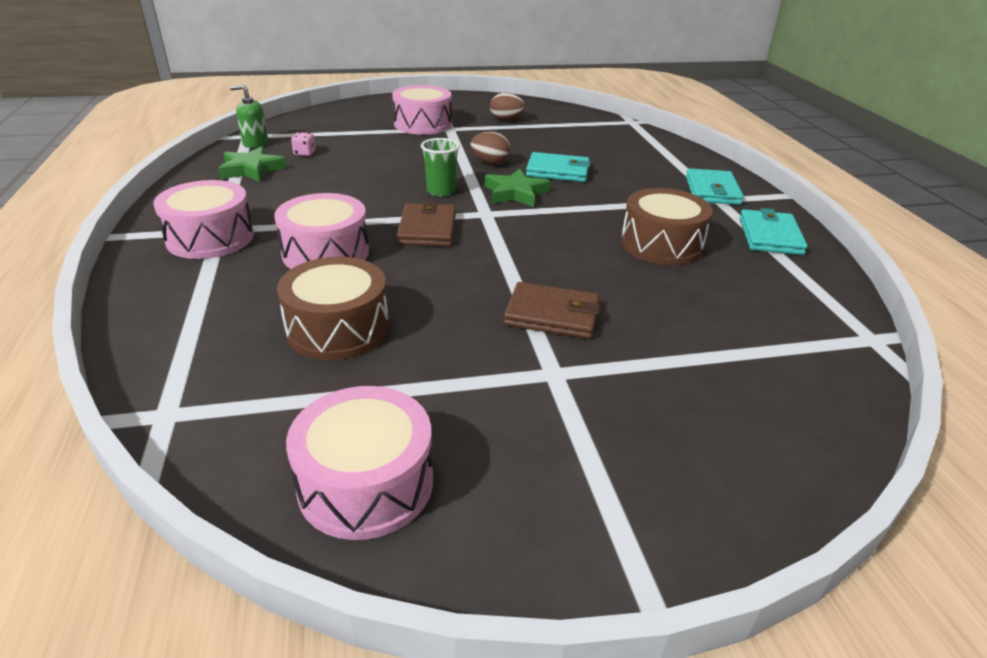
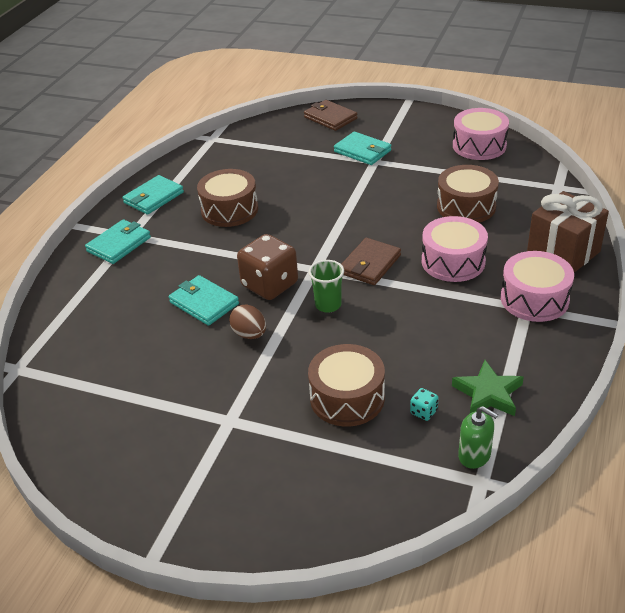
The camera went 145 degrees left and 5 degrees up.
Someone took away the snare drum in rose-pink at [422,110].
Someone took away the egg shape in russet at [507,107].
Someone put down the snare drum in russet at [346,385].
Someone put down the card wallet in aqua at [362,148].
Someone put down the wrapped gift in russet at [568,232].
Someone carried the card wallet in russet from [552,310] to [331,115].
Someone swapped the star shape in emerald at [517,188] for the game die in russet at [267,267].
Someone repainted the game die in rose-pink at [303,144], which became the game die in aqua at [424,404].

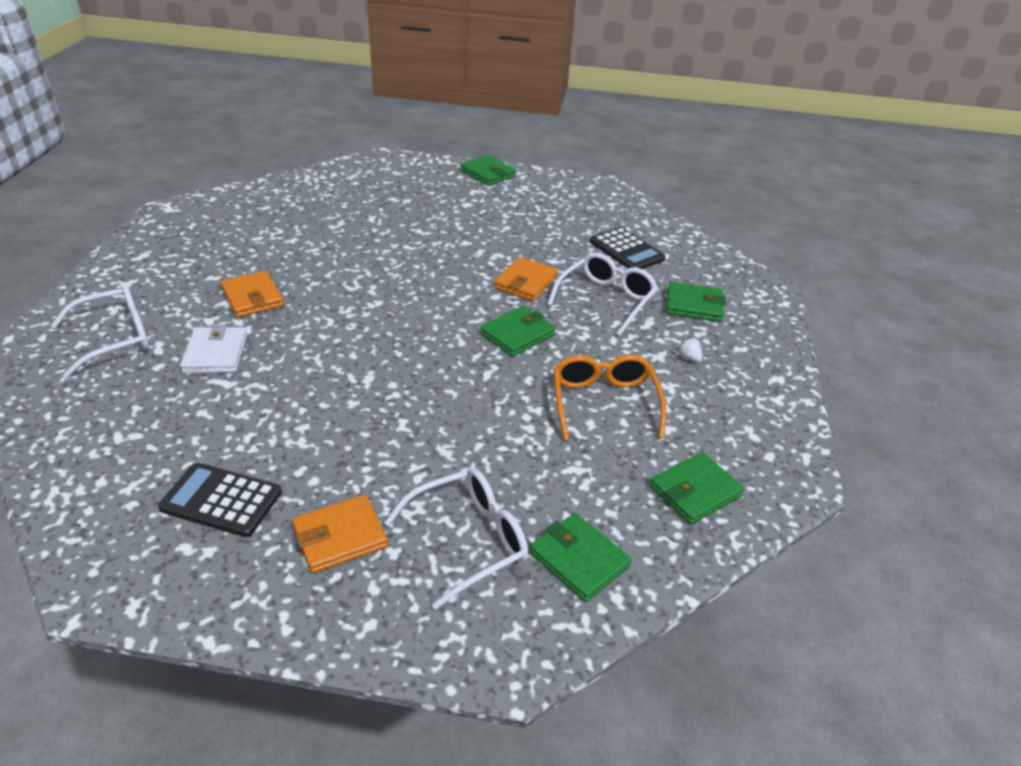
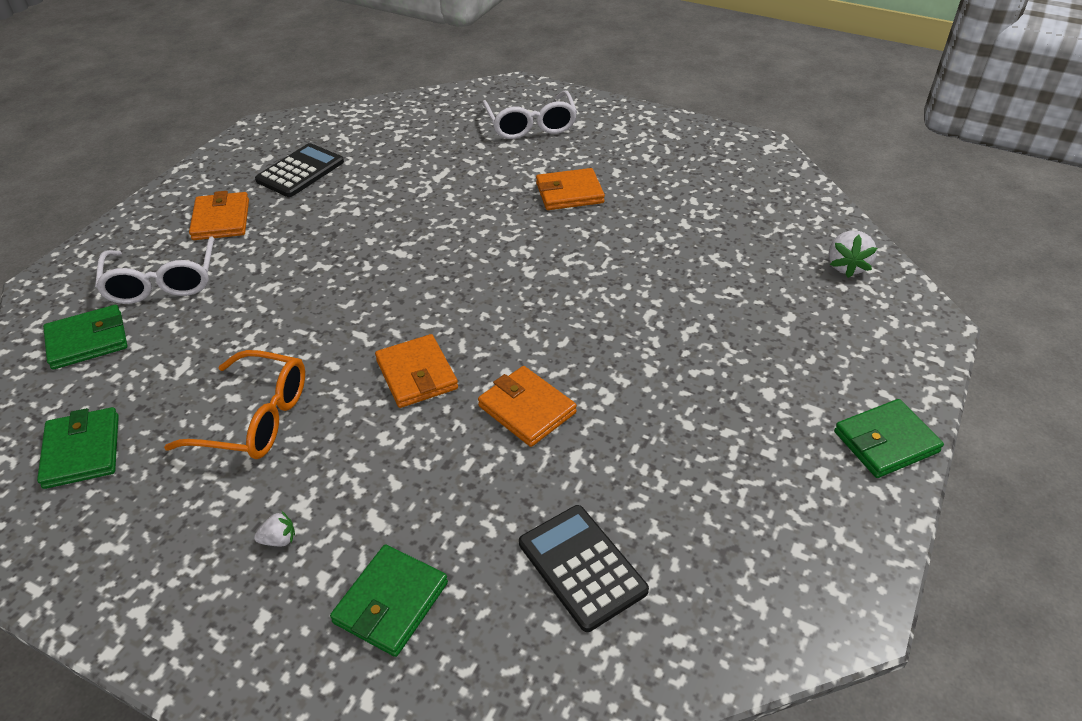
The camera went 110 degrees right and 5 degrees up.
Someone took away the card wallet in snow-white at [213,348].
Someone took away the glasses in snow-white at [602,294].
Someone put down the toy strawberry in snow-white at [853,254].
Someone repainted the card wallet in emerald at [518,331], which became the card wallet in bright orange at [416,371].
Someone rotated the adding machine in black at [627,248] by 75 degrees clockwise.

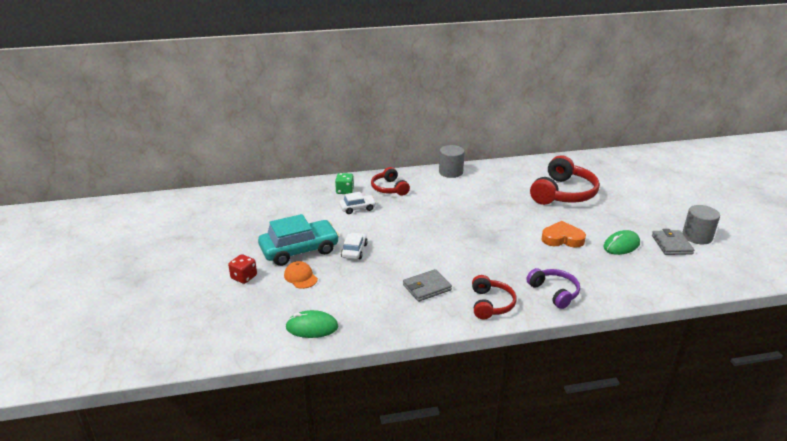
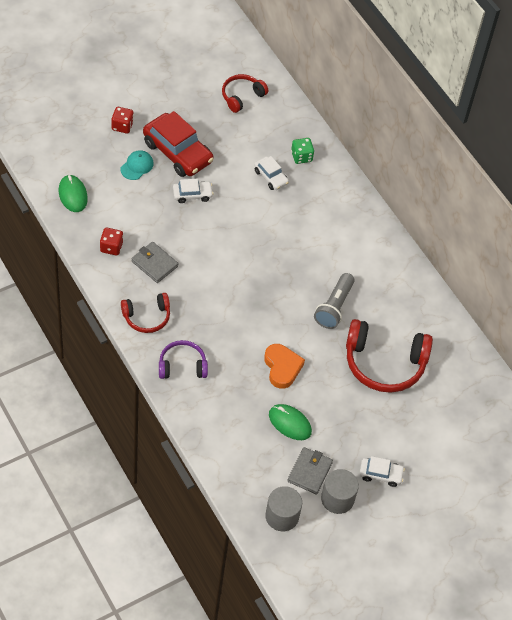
The camera went 65 degrees right and 25 degrees up.
Someone put down the game die in crimson at [111,241].
Someone put down the torch in ash-grey at [334,301].
Someone put down the car in snow-white at [382,471].
Someone carried the over-ear headphones in crimson from [390,181] to [245,93].
Someone carried the cylinder in ash-grey from [452,161] to [283,508].
Someone repainted the car in aqua at [298,240], which became the car in crimson at [178,144].
Someone repainted the baseball cap in bright orange at [301,275], which became the baseball cap in aqua at [137,165].
Someone rotated the over-ear headphones in violet at [553,288] by 135 degrees counterclockwise.
Someone rotated the card wallet in ash-grey at [673,242] by 45 degrees counterclockwise.

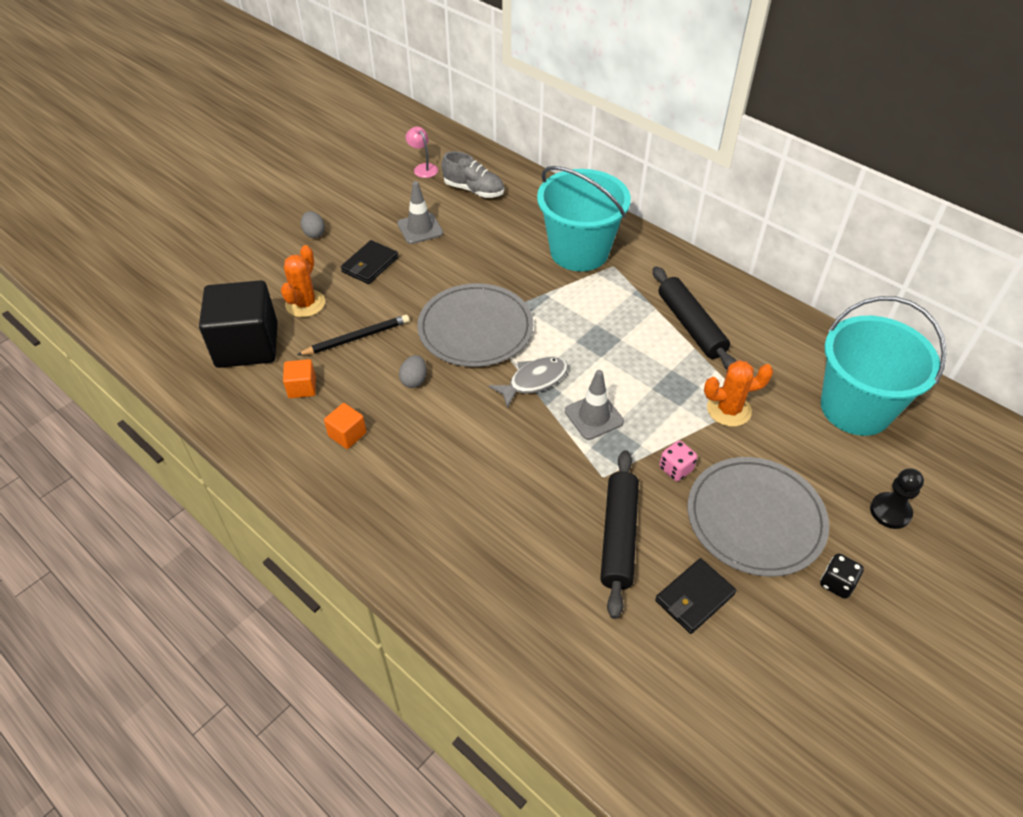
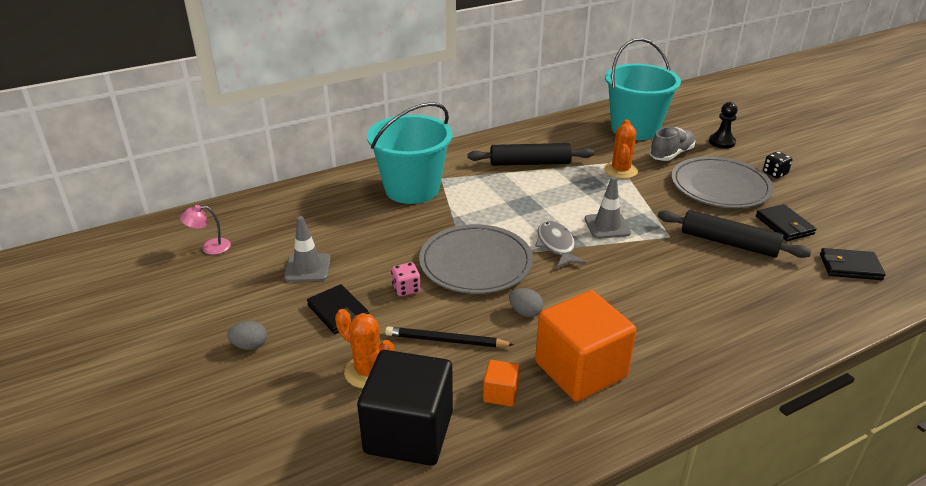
The camera went 70 degrees left and 15 degrees down.
Someone put down the card wallet in black at [853,264].
Someone carried the lace-up shoe in ash-grey from [473,174] to [672,144].
Someone carried the game die in rose-pink from [678,461] to [406,279].
Someone rotated the lead pencil in black at [353,335] by 75 degrees counterclockwise.
Someone scaled the block in bright orange at [345,426] by 2.28.

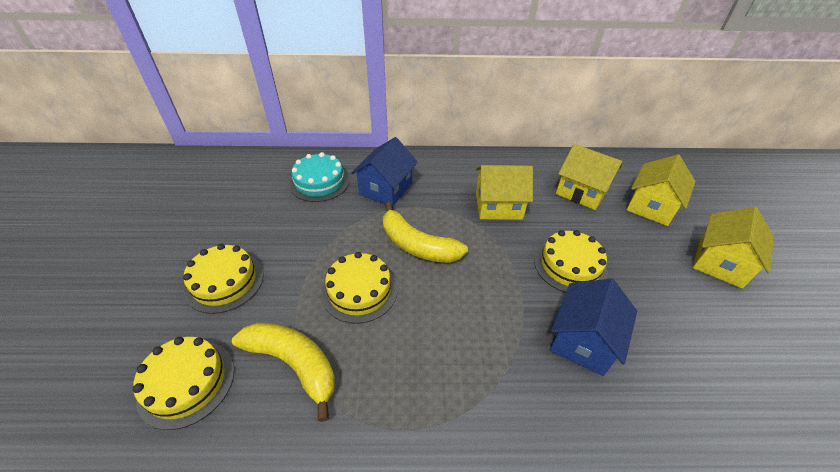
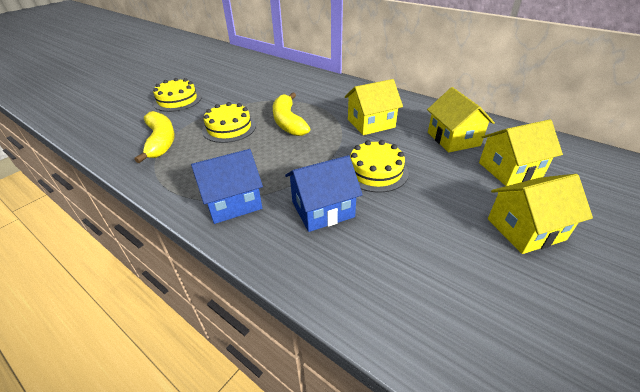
The camera went 40 degrees right and 5 degrees down.
Someone took away the layer cake in bright yellow at [183,383].
Someone took away the layer cake in aqua at [319,177].
Someone carried the cottage in blue from [384,171] to [227,186].
Someone rotated the cottage in bright yellow at [504,192] by 60 degrees counterclockwise.

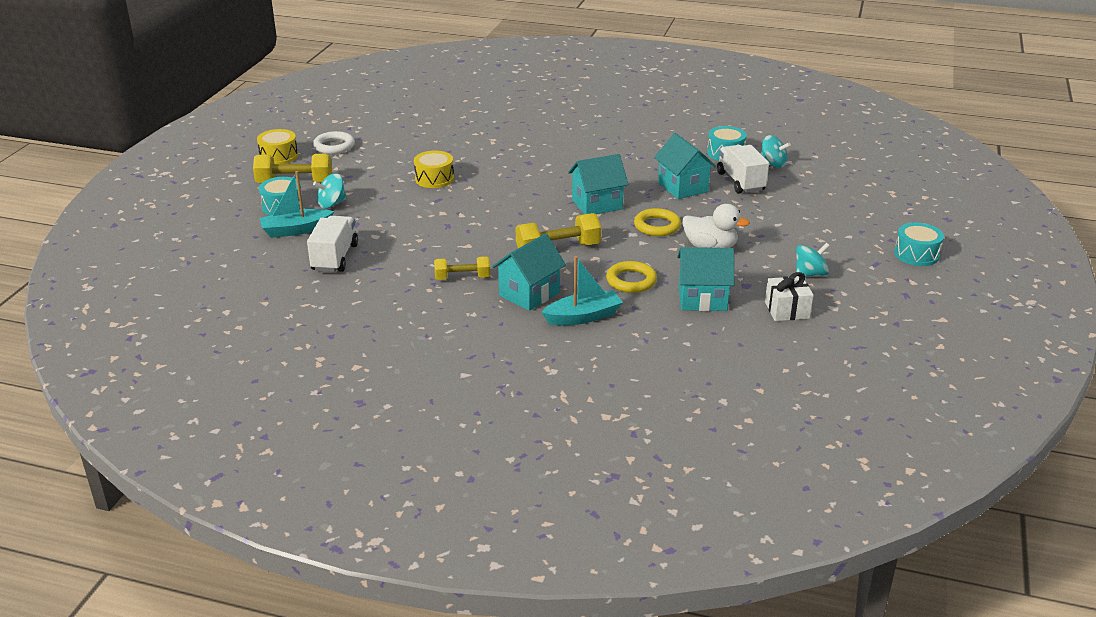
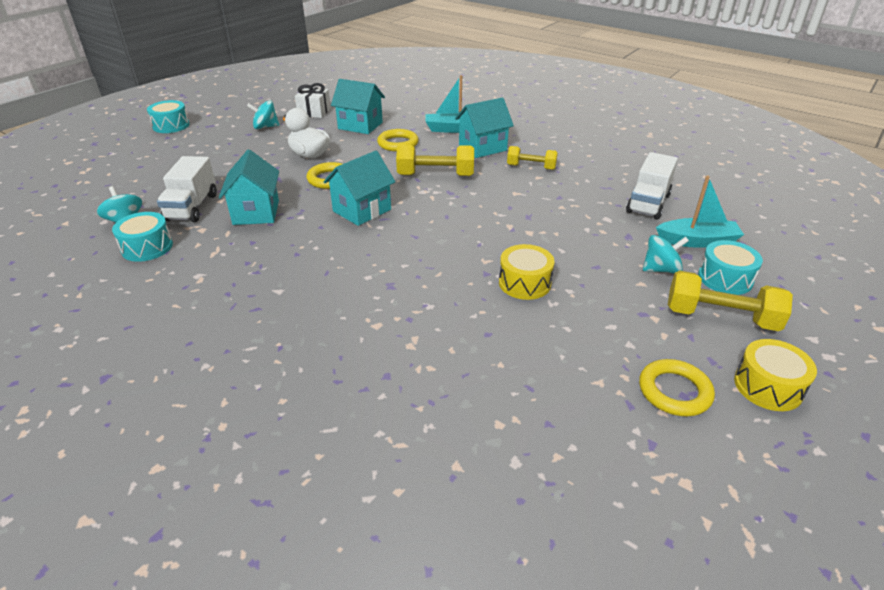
The camera went 160 degrees left and 5 degrees up.
Someone repainted the torus in snow-white at [334,142], which became the torus in bright yellow at [677,388].
Someone rotated the cottage in aqua at [598,184] by 45 degrees counterclockwise.

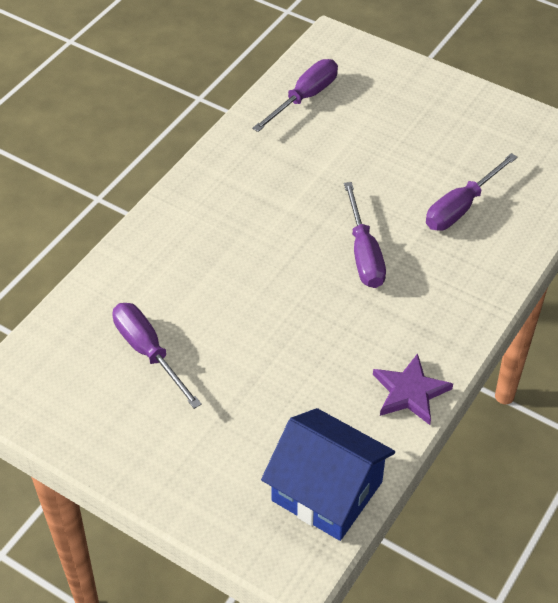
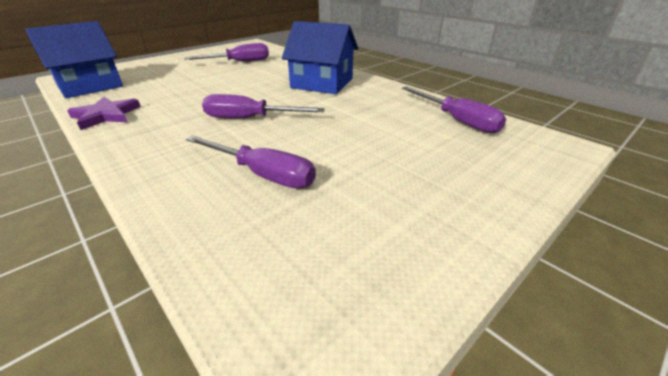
The camera went 105 degrees right and 15 degrees down.
Someone put down the cottage in blue at [320,57].
Someone rotated the screwdriver in violet at [471,192] by 150 degrees clockwise.

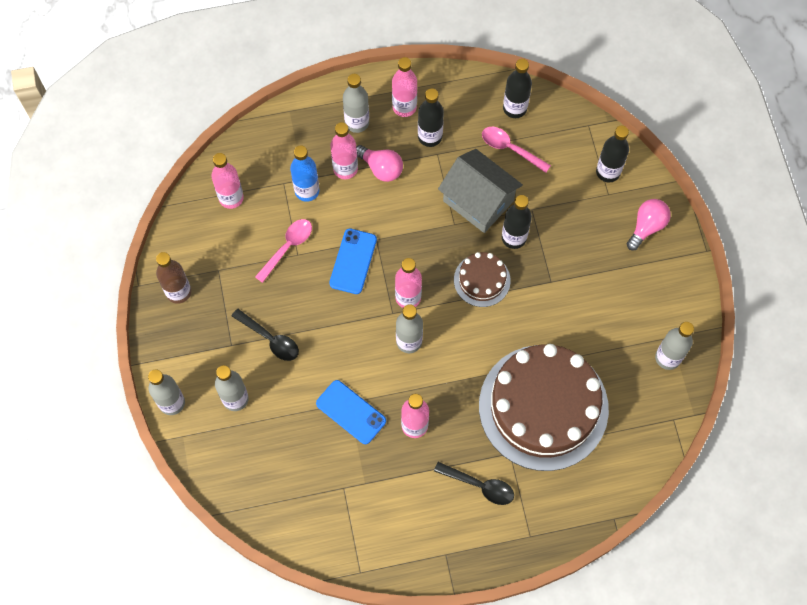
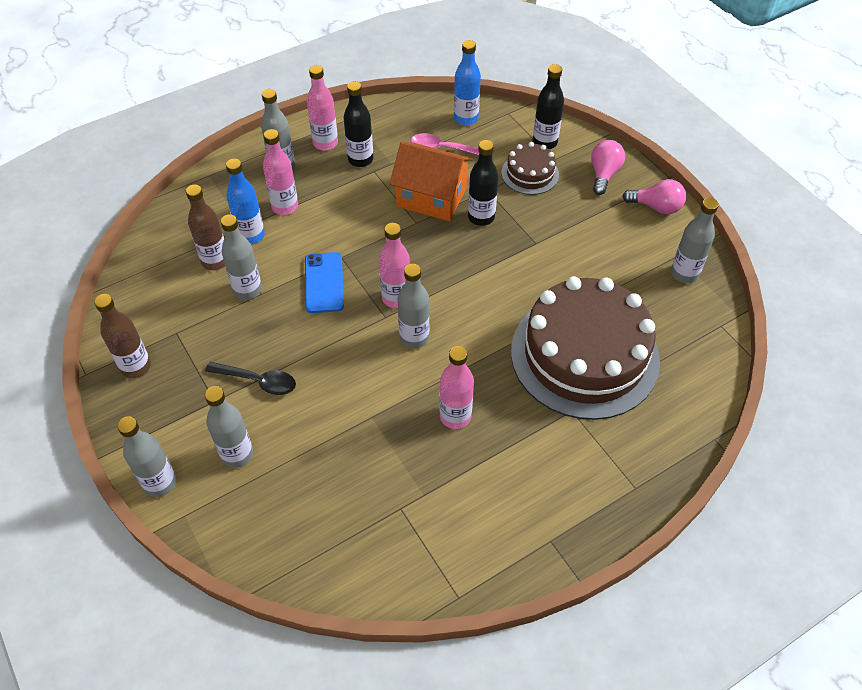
The camera went 20 degrees left and 15 degrees down.
Someone took away the bottle in rose-pink at [228,181].
Someone took away the mobile phone in blue at [351,412].
Someone took away the teaspoon in black at [474,483].
Someone took away the bottle in black at [517,88].
Someone put down the bottle in russet at [205,227].
Someone put down the bottle in blue at [467,83].
Someone carried the bulb in rose-pink from [379,163] to [654,196].
Someone carried the layer cake in russet from [482,279] to [530,168].
Someone swapped the teaspoon in rose-pink at [283,251] for the bottle in ash-grey at [241,257].
Someone repainted the cottage in ash-grey at [480,191], which became the cottage in bright orange at [431,181].

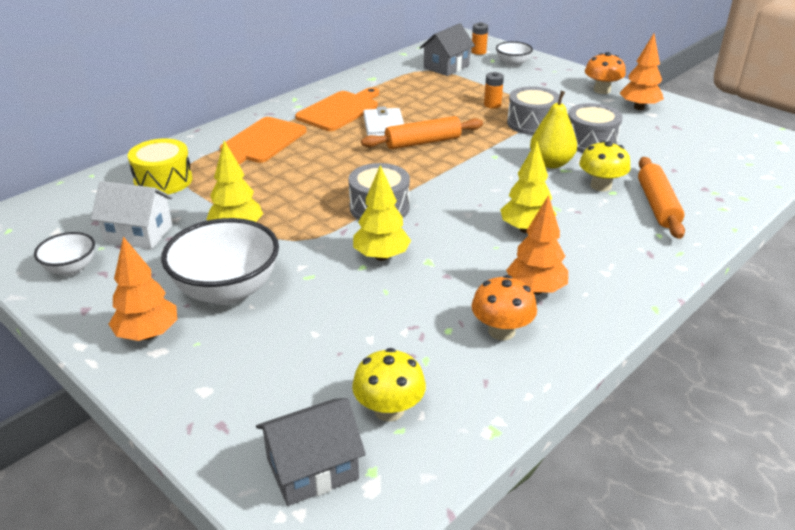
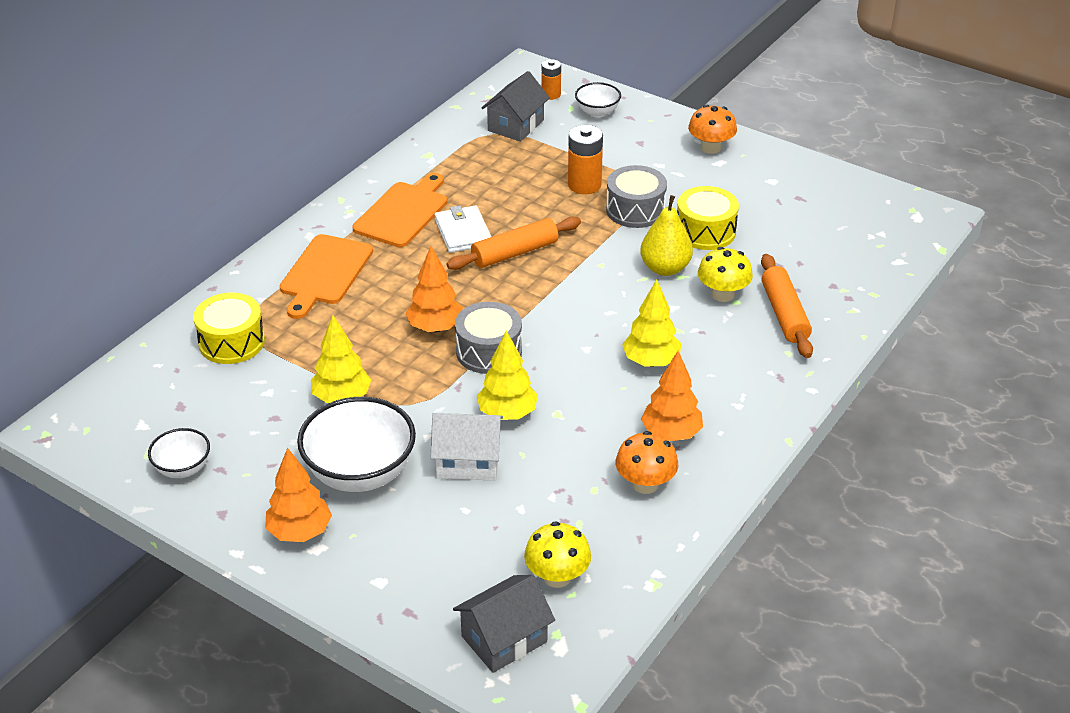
The camera went 10 degrees left and 5 degrees up.
Someone carried the cottage in snow-white from [132,215] to [467,447].
Someone carried the fir tree in bright orange from [642,72] to [434,289].
Someone repainted the snare drum in ash-grey at [595,128], which became the snare drum in bright yellow at [708,218].
Someone scaled the battery in bright orange at [494,90] by 1.60.

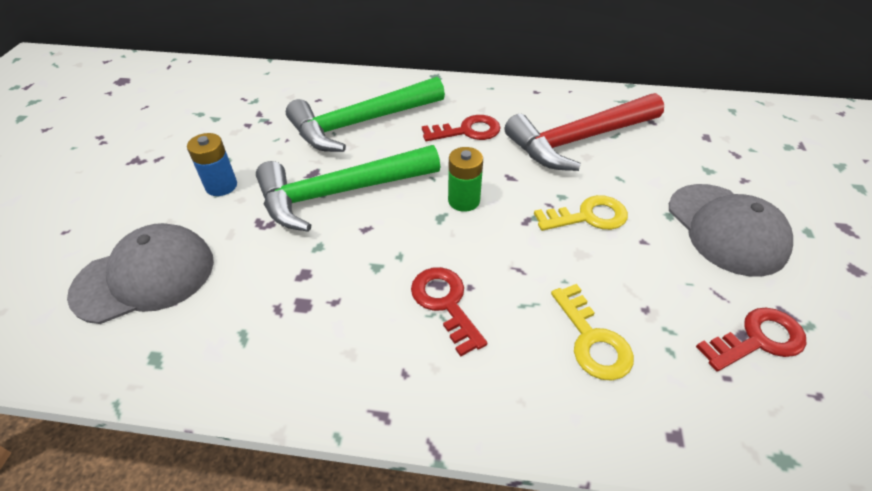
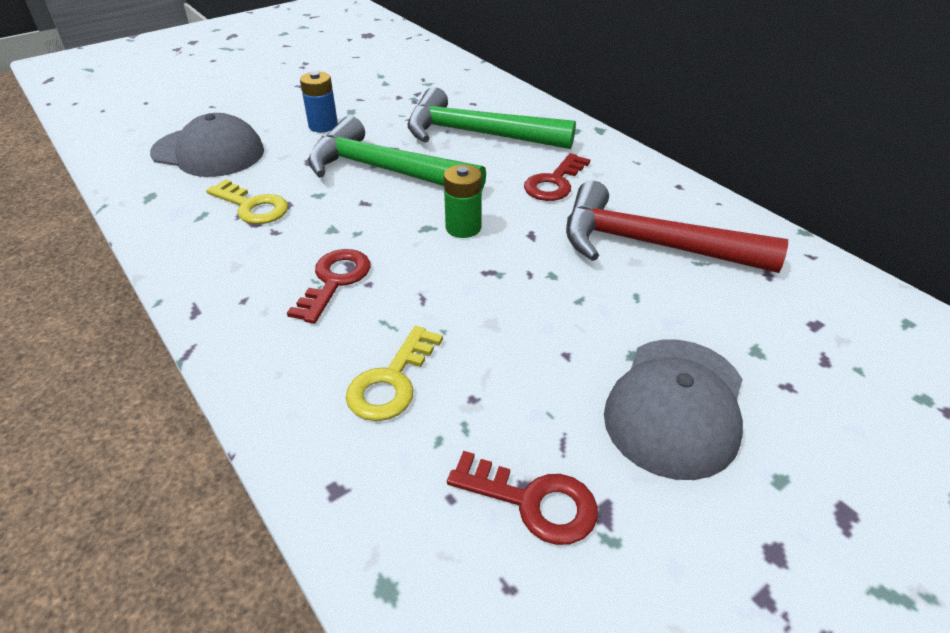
The camera went 45 degrees right and 5 degrees down.
Someone carried the key in bright yellow from [581,213] to [247,201].
Someone rotated the key in crimson at [461,128] by 90 degrees clockwise.

